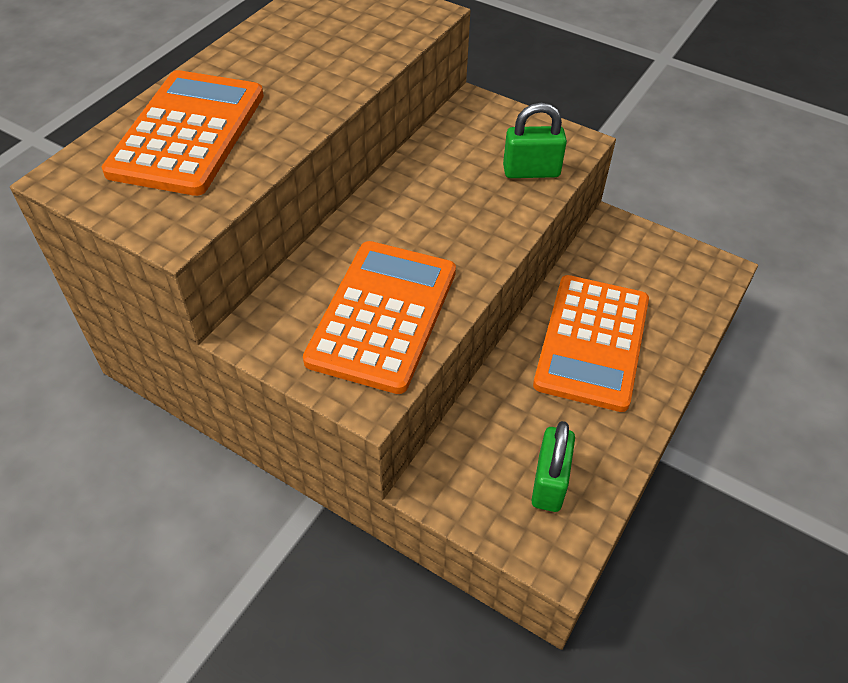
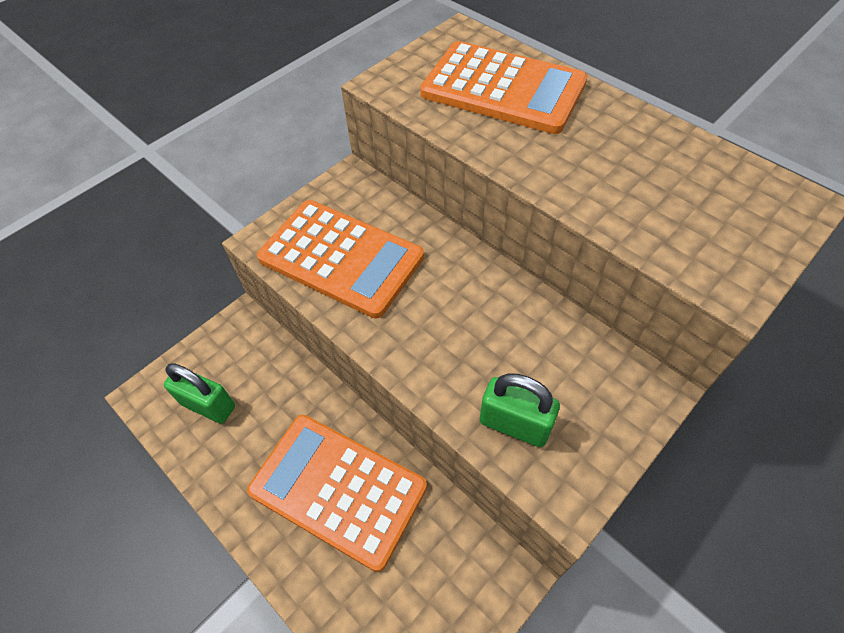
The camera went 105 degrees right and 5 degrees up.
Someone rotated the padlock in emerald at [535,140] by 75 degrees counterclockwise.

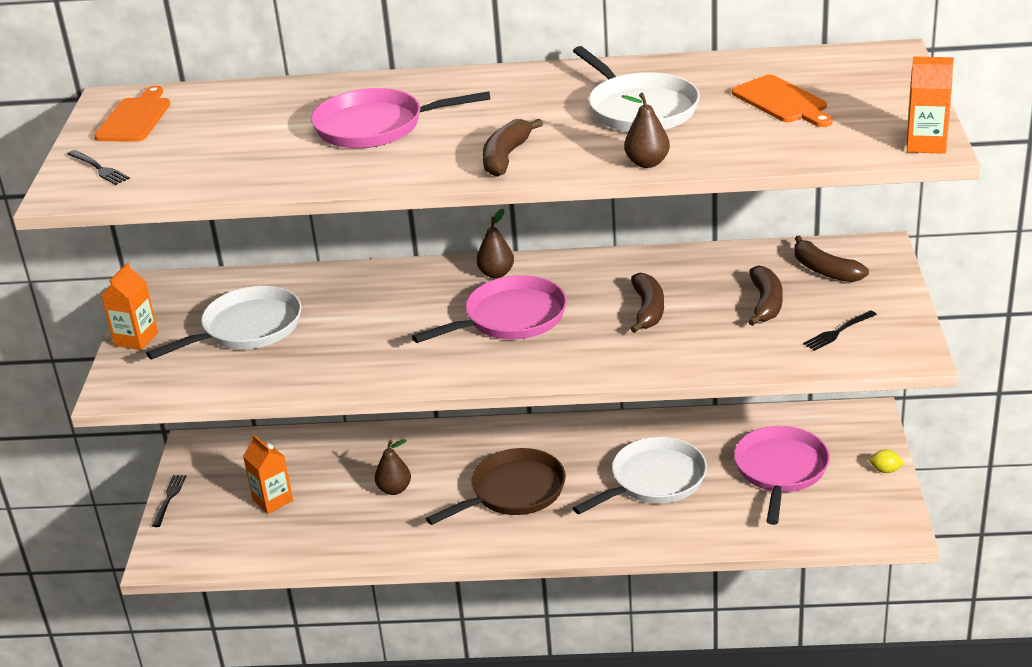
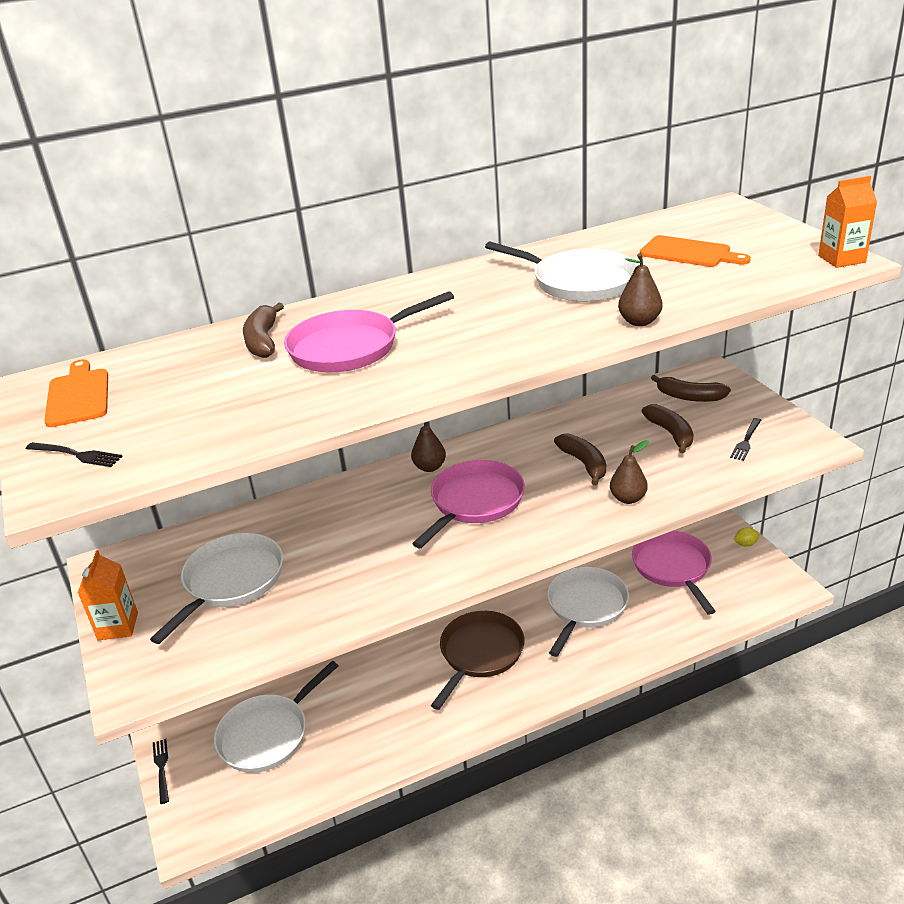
The camera went 25 degrees left and 0 degrees up.
Someone carried the toy pear in russet from [393,467] to [629,472].
Someone carried the banana in russet from [513,148] to [263,330].
Someone swapped the carton in bright orange at [268,474] for the skillet in snow-white at [276,717].

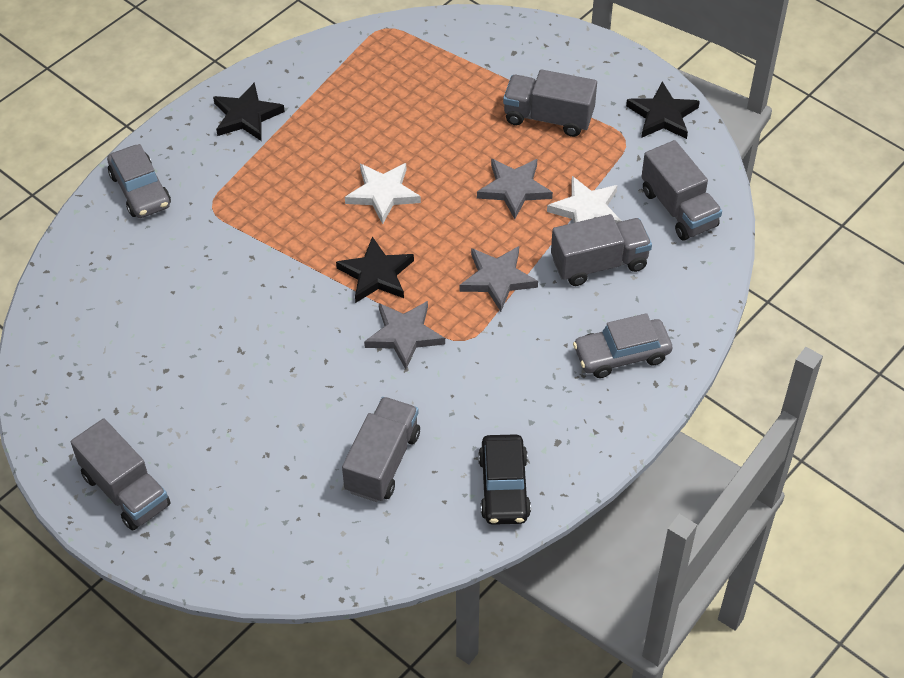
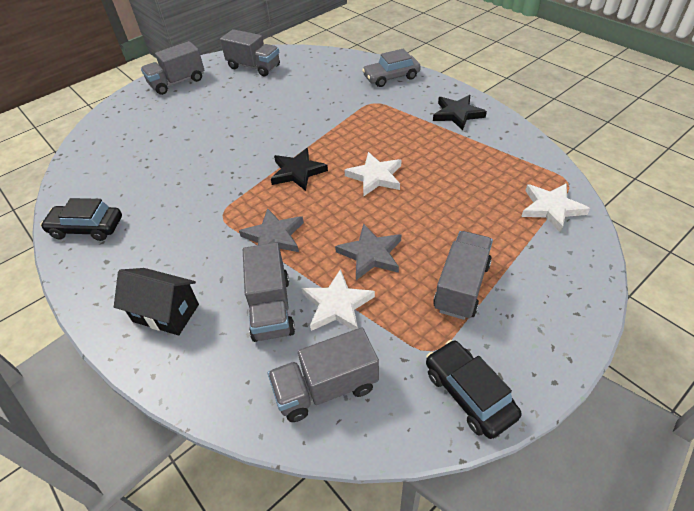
The camera went 100 degrees right and 5 degrees down.
Someone took away the star shape in ash-grey at [404,335].
Someone put down the star shape in snow-white at [555,208].
Someone carried the toy truck in ash-grey from [381,449] to [250,52].
Someone swapped the car in ash-grey at [622,345] for the cottage in black at [156,301].
Someone swapped the star shape in black at [663,110] for the car in black at [474,389].

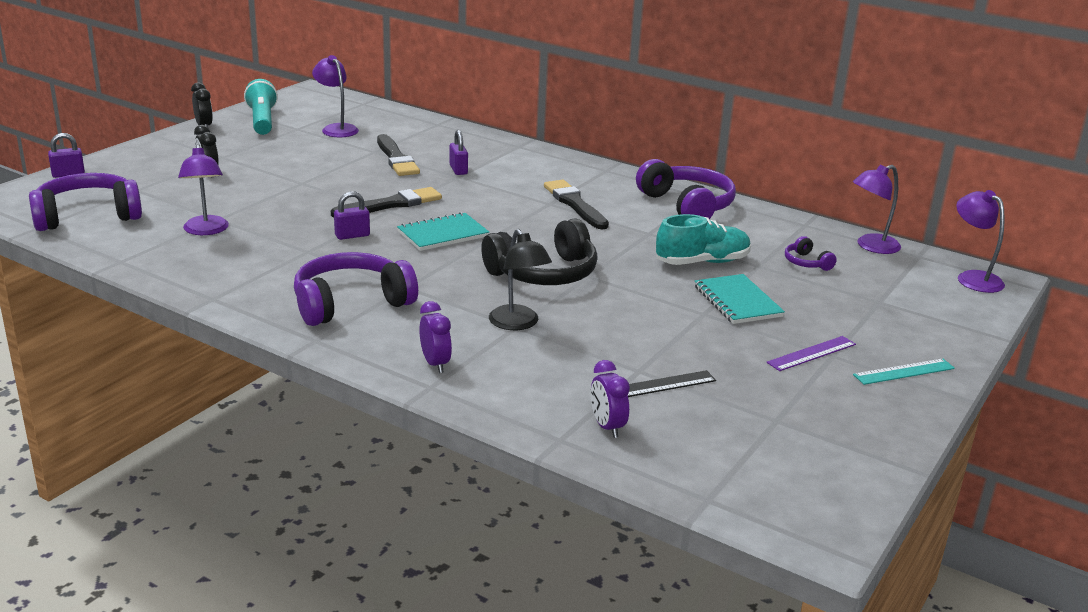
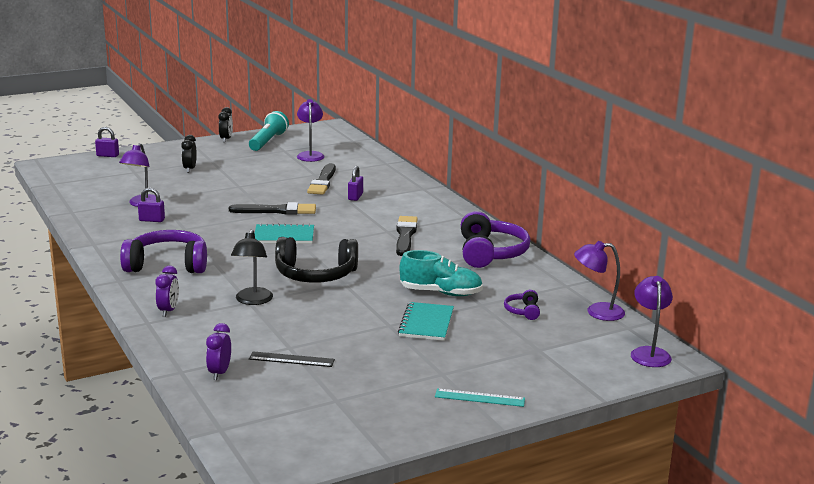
The camera went 30 degrees right and 5 degrees down.
Someone took away the over-ear headphones in violet at [85,202].
Someone took away the measuring stick in violet at [811,353].
Someone carried the padlock in violet from [352,215] to [151,204].

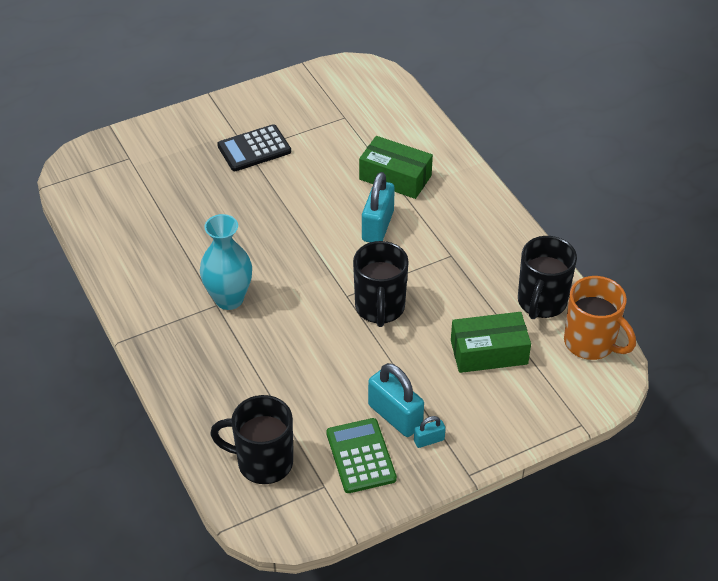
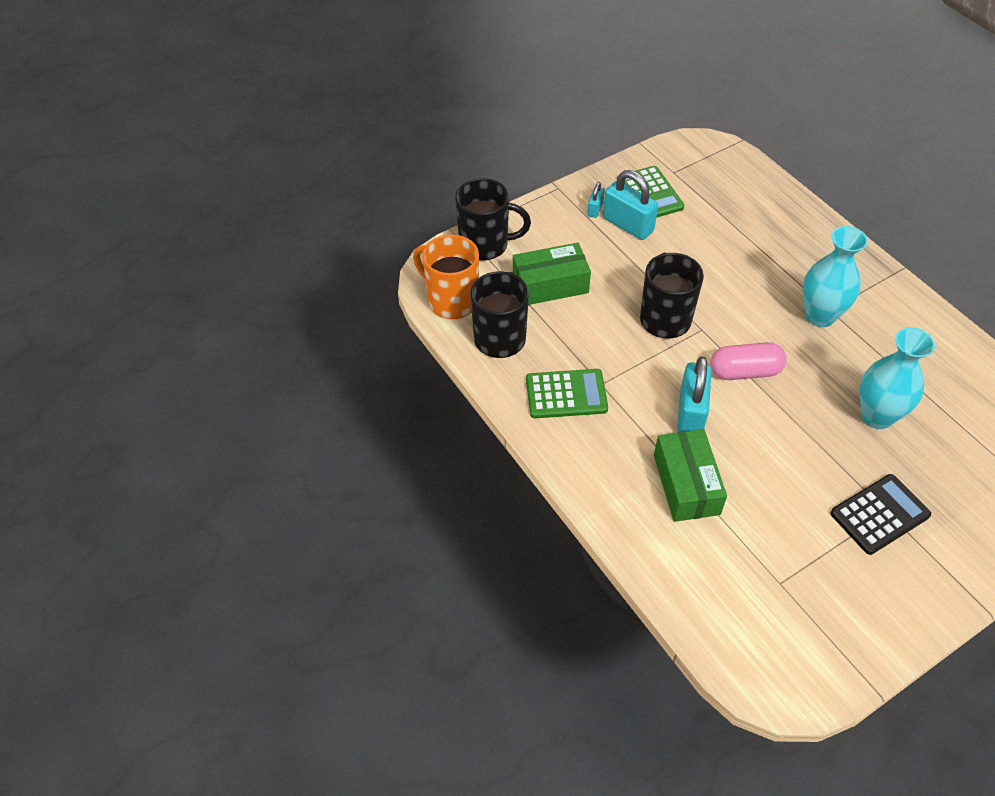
The camera went 175 degrees right and 5 degrees up.
Someone put down the adding machine in emerald at [567,393].
Someone put down the capsule in rose-pink at [748,361].
Someone put down the tall vase in aqua at [897,378].
Someone carried the coffee mug in black from [251,439] to [493,219].
Someone rotated the parcel in emerald at [396,167] by 60 degrees clockwise.
Someone rotated the padlock in aqua at [430,432] by 45 degrees counterclockwise.

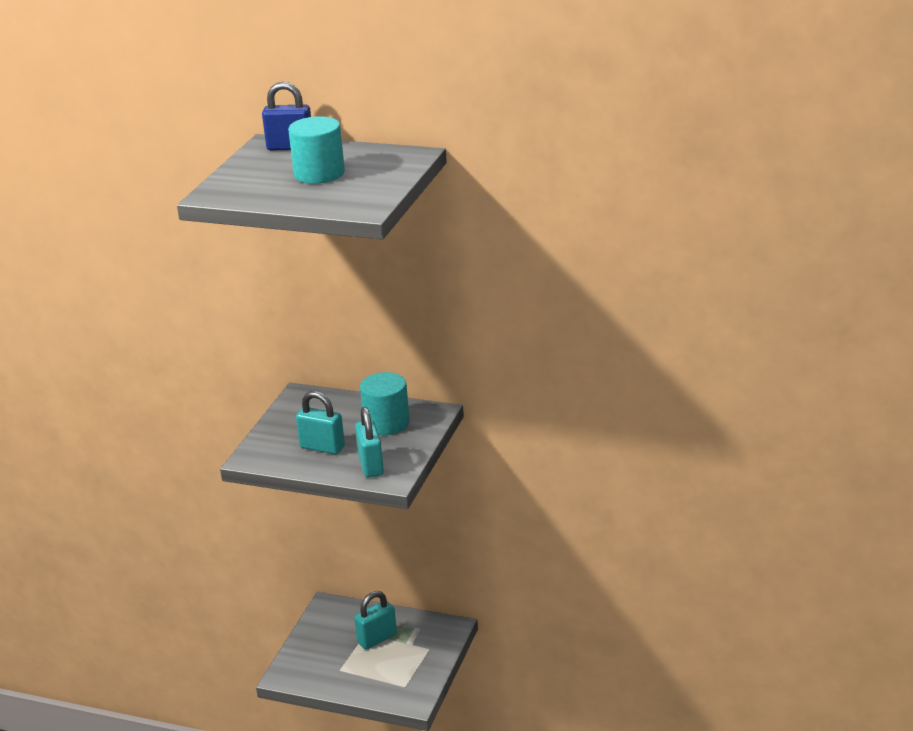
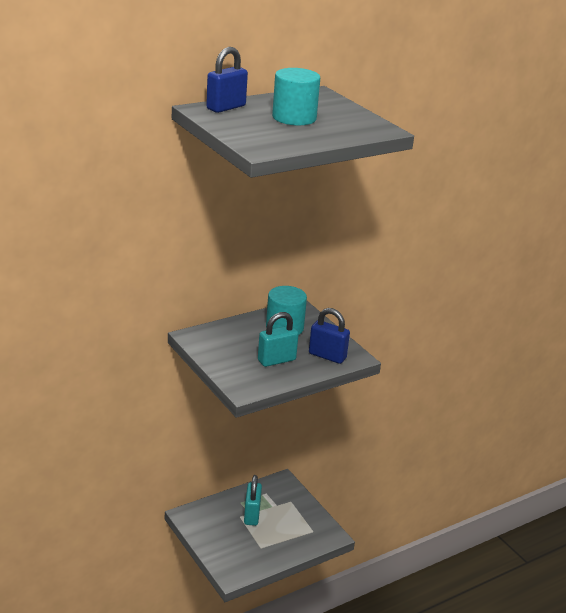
The camera went 55 degrees left and 0 degrees up.
Someone repainted the padlock in aqua at [369,442], which became the padlock in blue at [329,336].

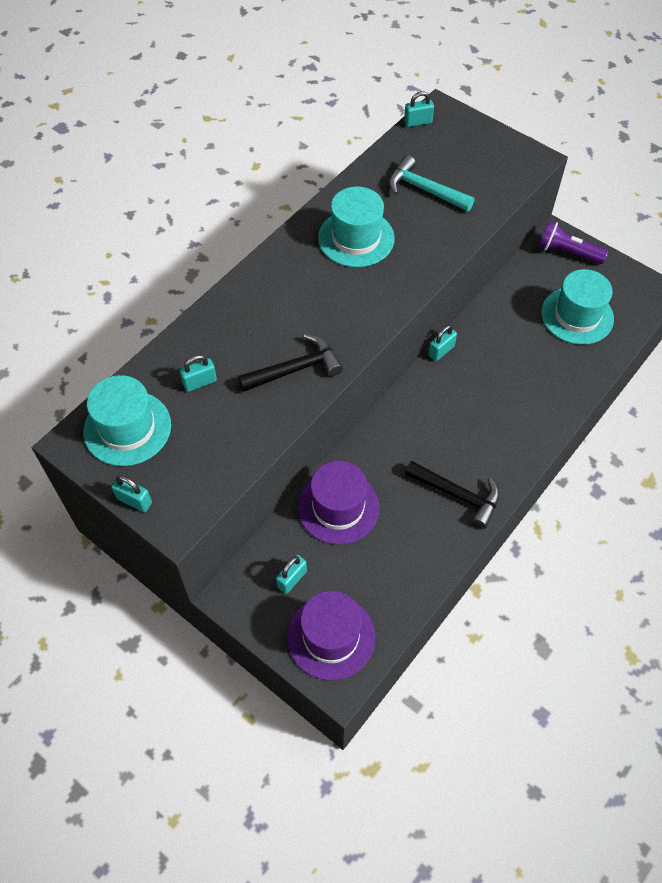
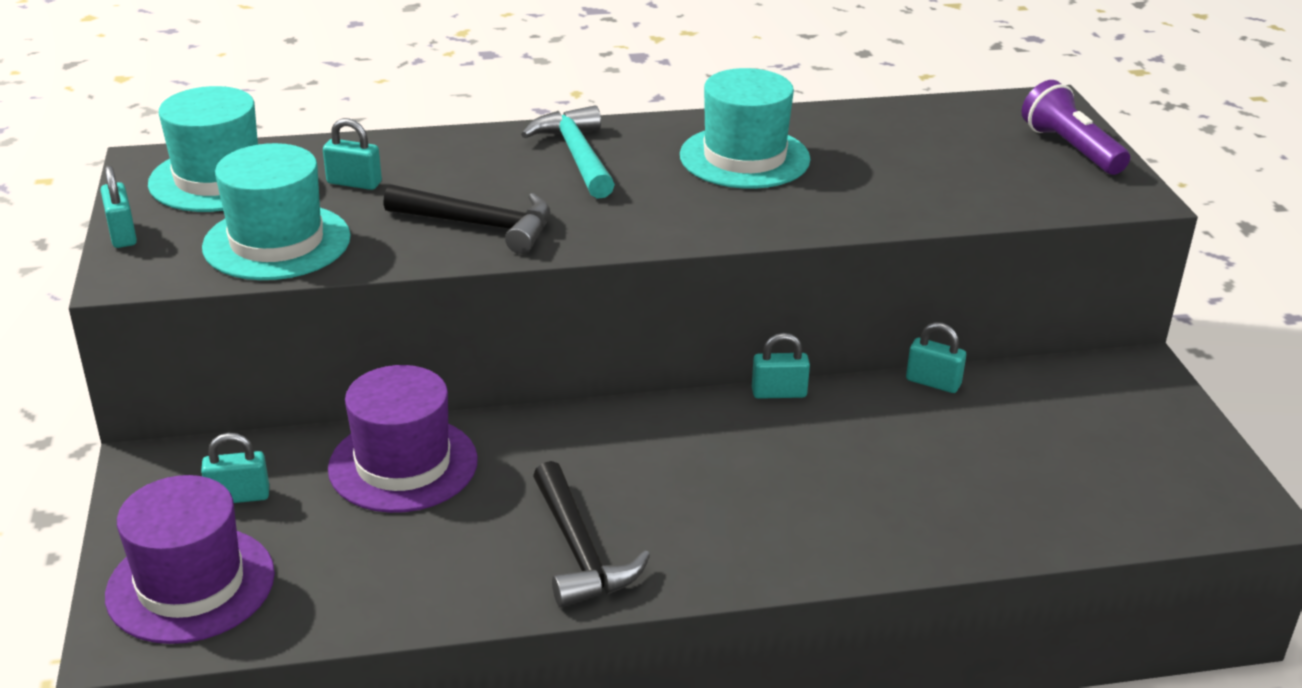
The camera went 40 degrees right and 25 degrees down.
Someone carried the claw hammer in aqua from [432,183] to [568,152].
Someone carried the padlock in aqua from [419,109] to [936,357].
Someone carried the torch in violet from [573,242] to [1076,127].
Someone carried the top hat in aqua from [577,307] to [276,211].

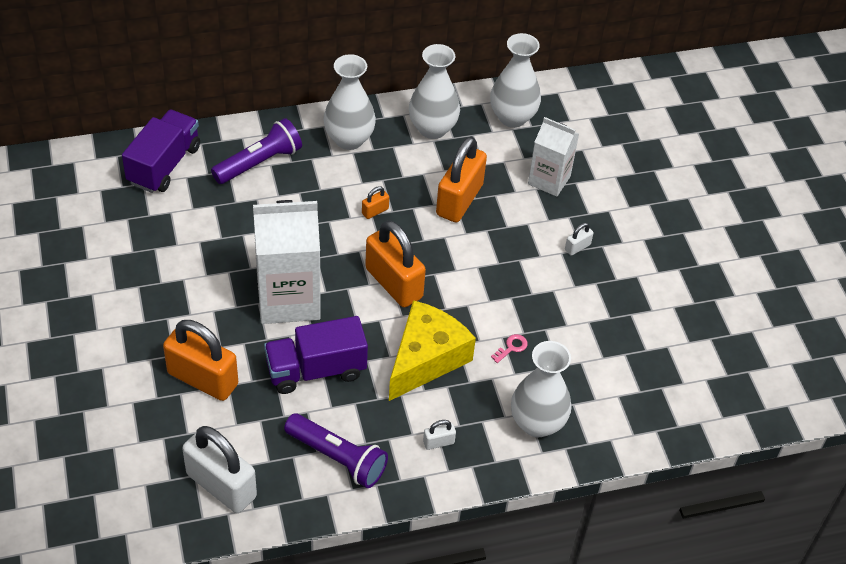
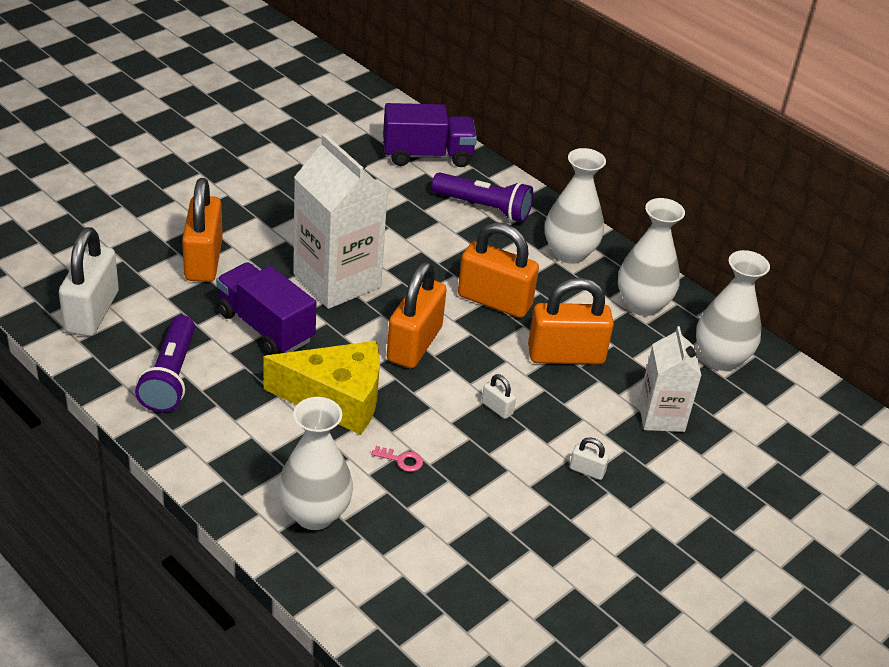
The camera went 60 degrees right and 10 degrees down.
Someone carried the padlock in snow-white from [439,435] to [499,396].
Someone scaled the padlock in bright orange at [375,202] by 2.36.

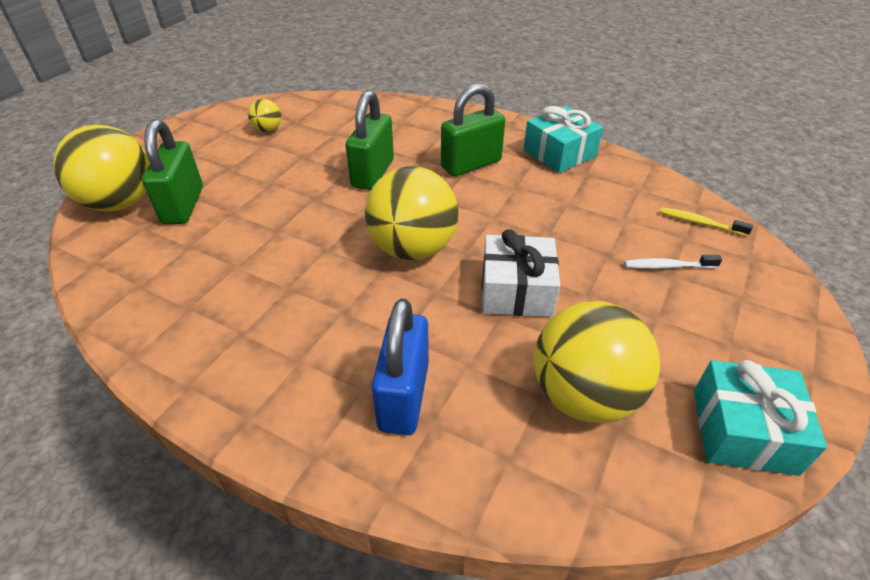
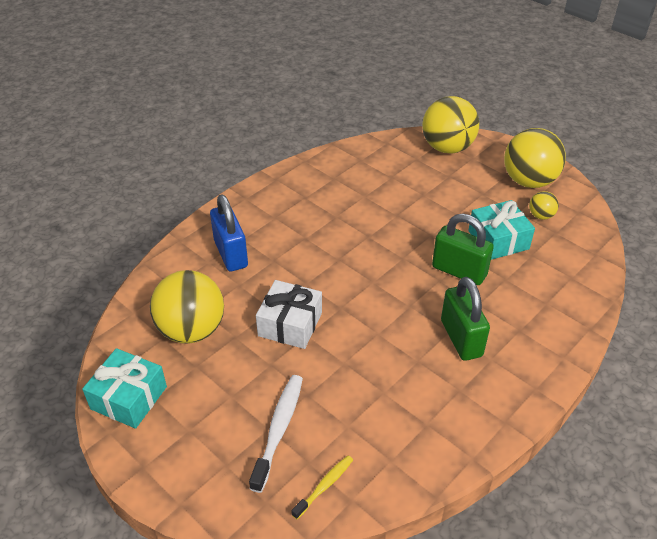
The camera went 105 degrees right and 0 degrees up.
Someone took away the padlock in emerald at [172,171].
Someone carried the sphere in bright yellow from [411,213] to [535,158].
Someone carried the wrapped gift in aqua from [563,139] to [501,230].
Someone rotated the padlock in blue at [400,367] by 45 degrees clockwise.
Someone scaled the dental brush in snow-white at [673,262] by 1.68.

